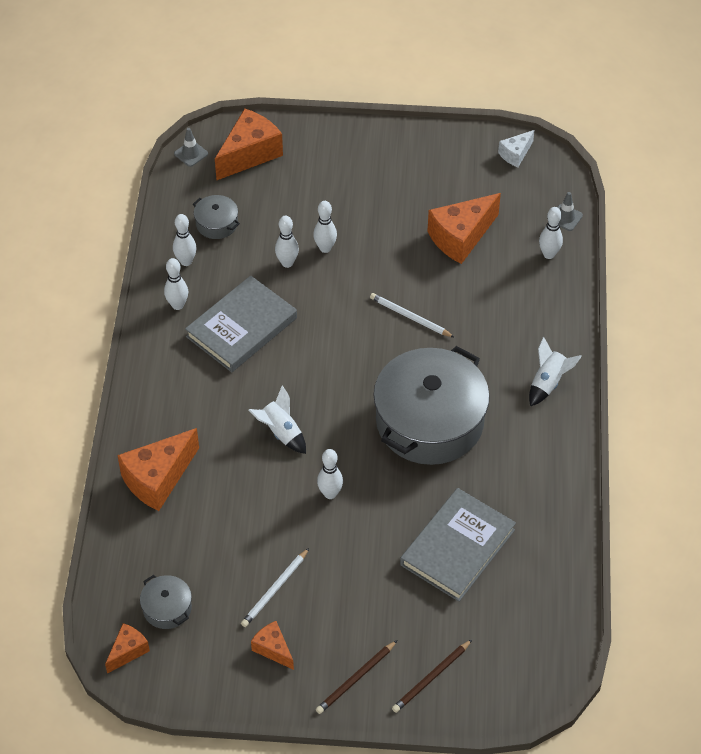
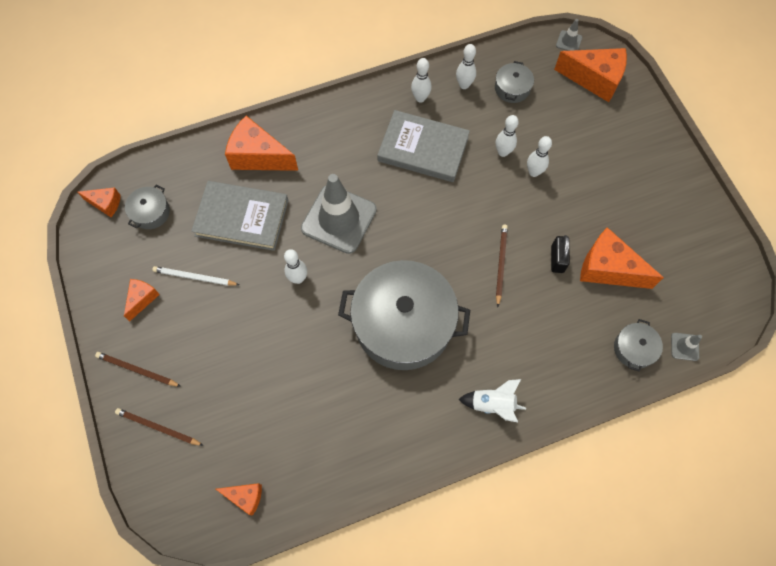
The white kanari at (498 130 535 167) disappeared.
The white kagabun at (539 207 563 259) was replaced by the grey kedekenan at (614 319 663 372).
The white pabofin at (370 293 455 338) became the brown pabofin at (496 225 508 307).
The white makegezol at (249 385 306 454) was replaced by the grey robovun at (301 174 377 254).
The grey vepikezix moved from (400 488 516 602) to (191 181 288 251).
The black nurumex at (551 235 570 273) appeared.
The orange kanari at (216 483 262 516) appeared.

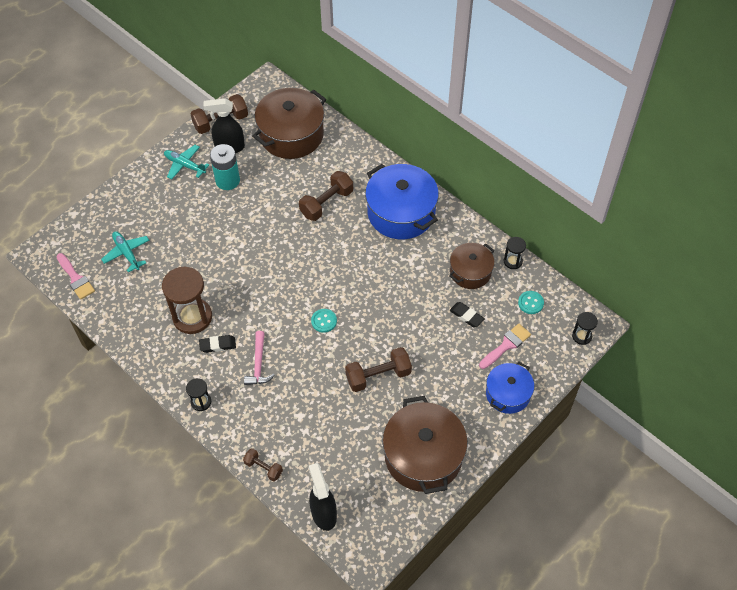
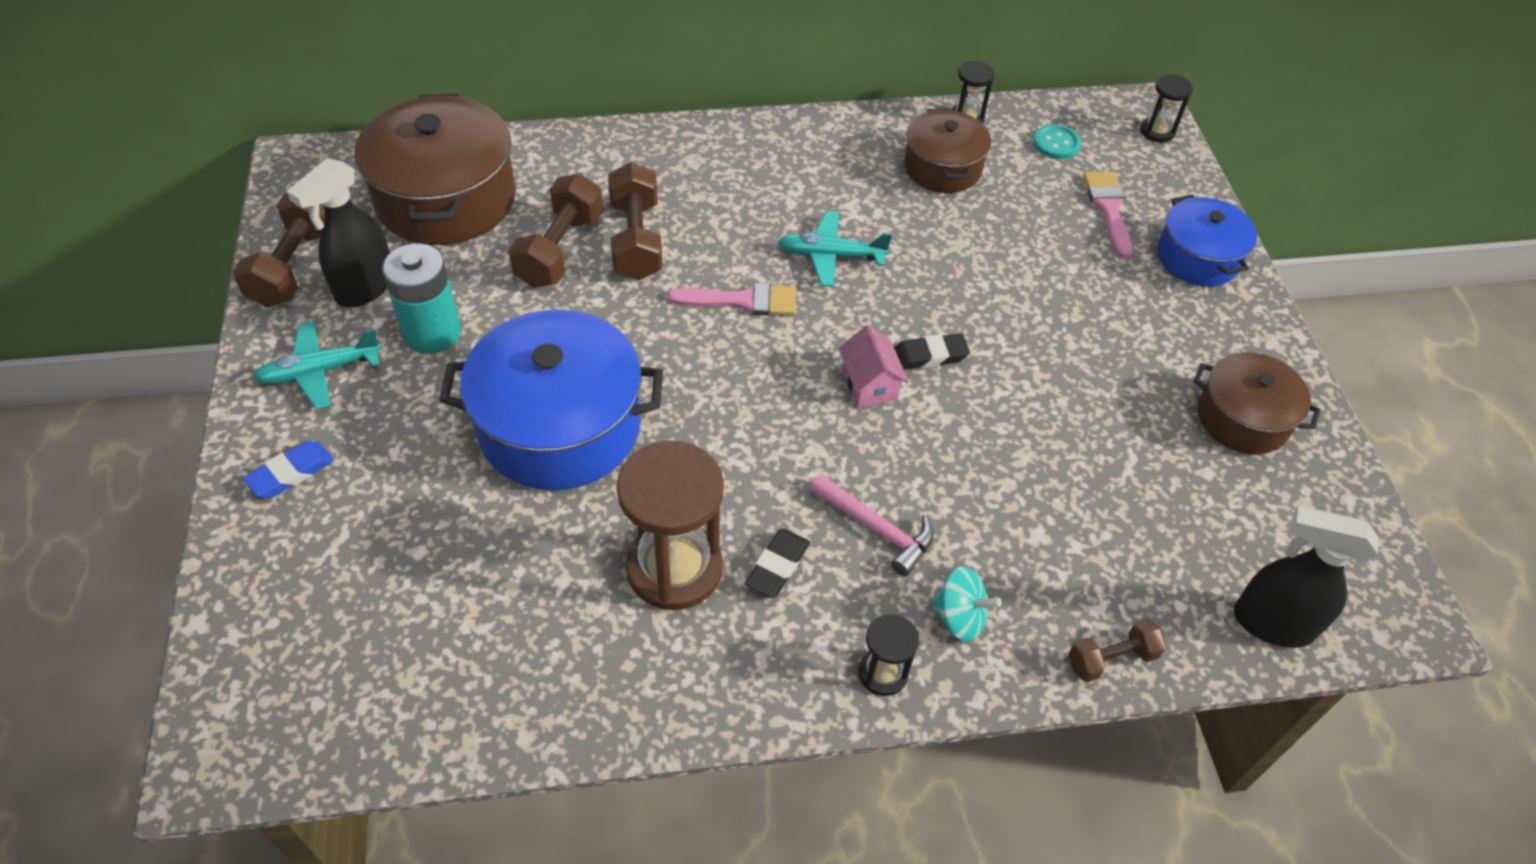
The blue kedekenan moved from (365 164 439 239) to (439 310 663 490).
The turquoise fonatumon moved from (101 231 150 273) to (778 211 892 287).
The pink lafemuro moved from (56 253 95 300) to (667 283 796 316).
The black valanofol moved from (450 302 485 327) to (894 333 970 370).
The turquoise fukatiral at (311 309 337 333) was replaced by the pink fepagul at (839 325 909 408).
The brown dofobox moved from (345 347 412 392) to (508 173 603 288).
The brown kedekenan at (383 396 468 494) changed to 0.59 times the size.
The blue valanofol at (243 441 334 498) appeared.
The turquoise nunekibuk at (930 566 1001 642) appeared.

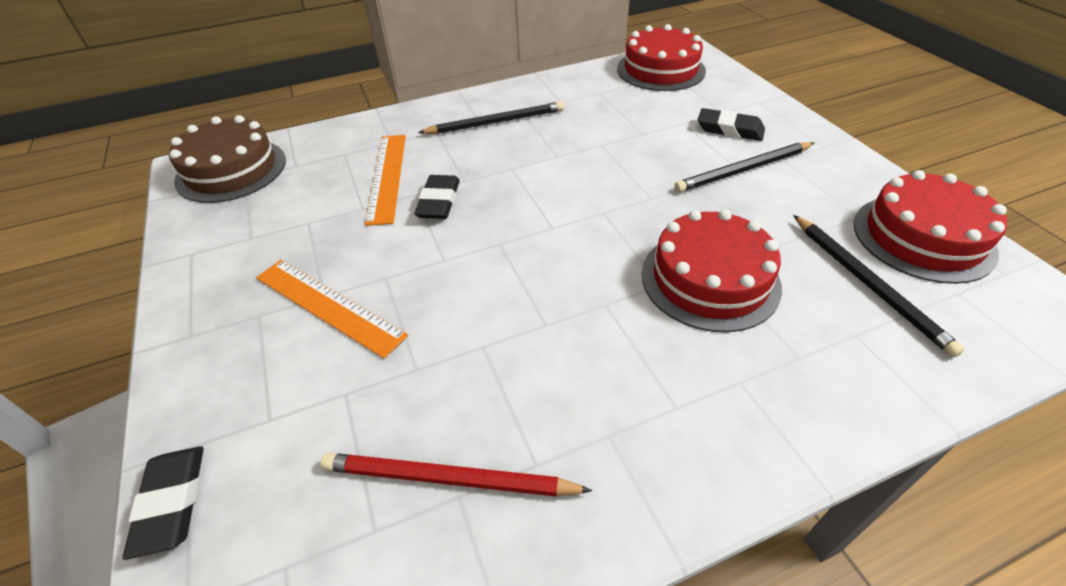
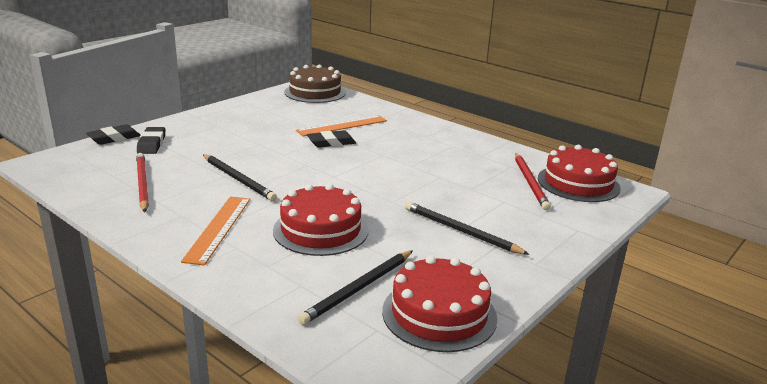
The black pabofin moved from (418 101 564 134) to (203 154 277 201).
The black valanofol moved from (698 108 765 141) to (137 127 165 154).
The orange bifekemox moved from (256 260 408 359) to (181 196 250 265).
The red pabofin at (515 153 551 210) appeared.

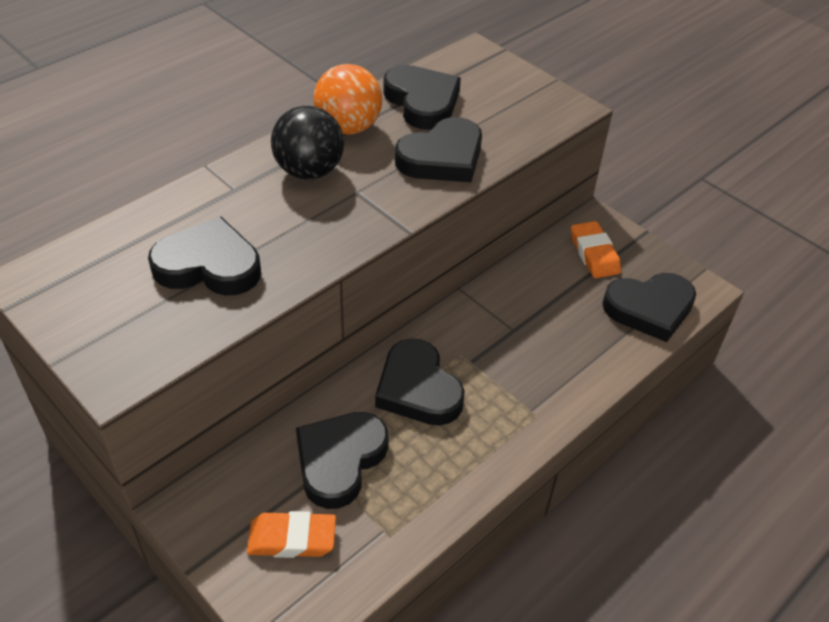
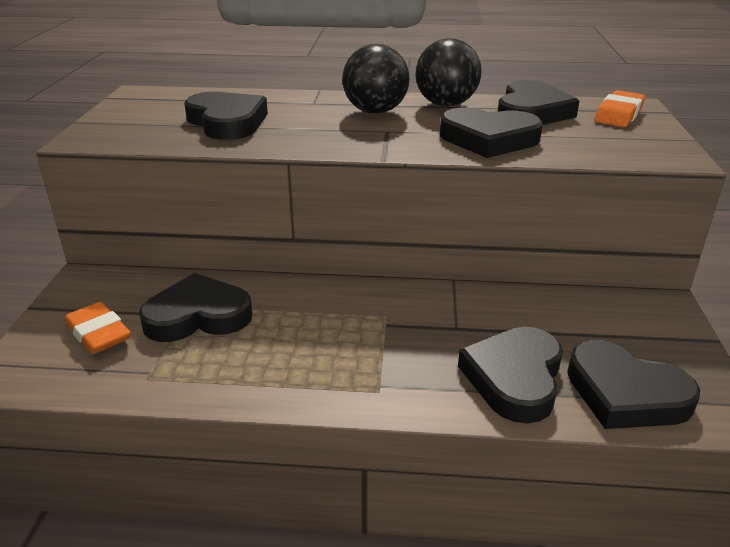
The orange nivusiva at (313 64 382 135) became the black nivusiva at (416 38 481 106).
The orange valanofol moved from (571 221 621 278) to (594 90 645 127).
The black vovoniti moved from (375 338 465 425) to (458 327 563 423).

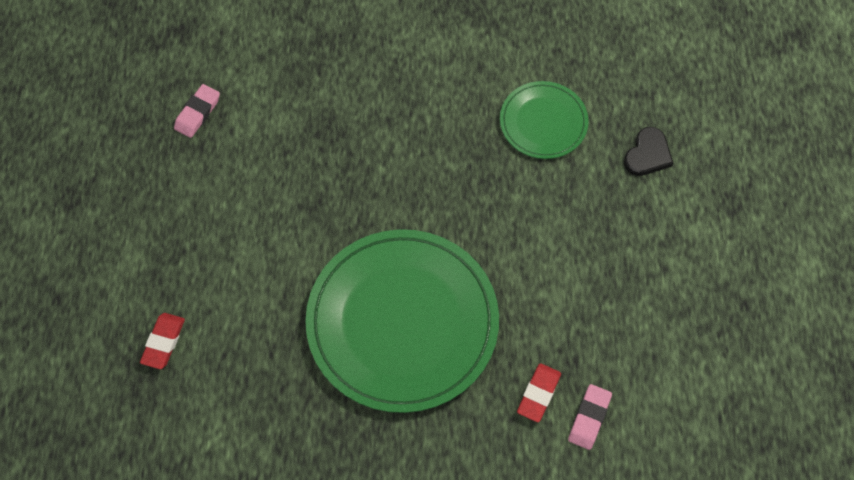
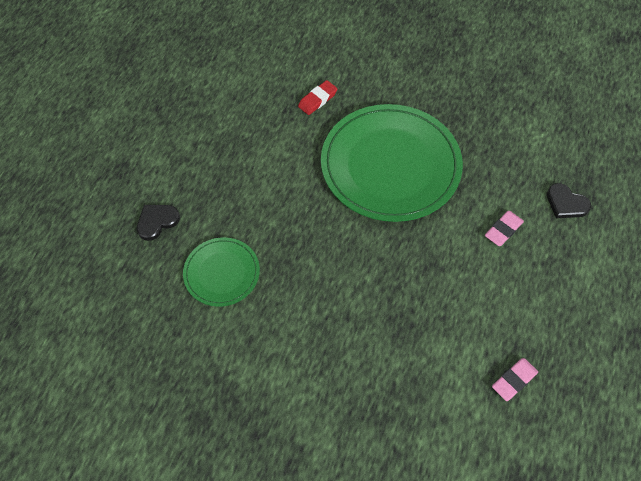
The red valanofol at (140 313 185 369) was replaced by the black vovoniti at (547 183 591 218).
The pink valanofol moved from (568 384 612 450) to (485 211 524 246).

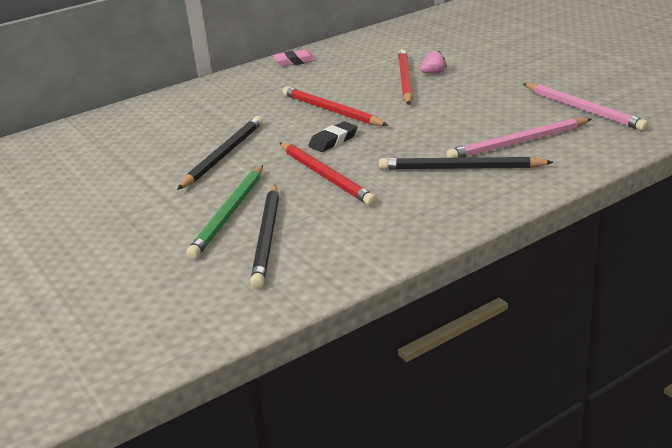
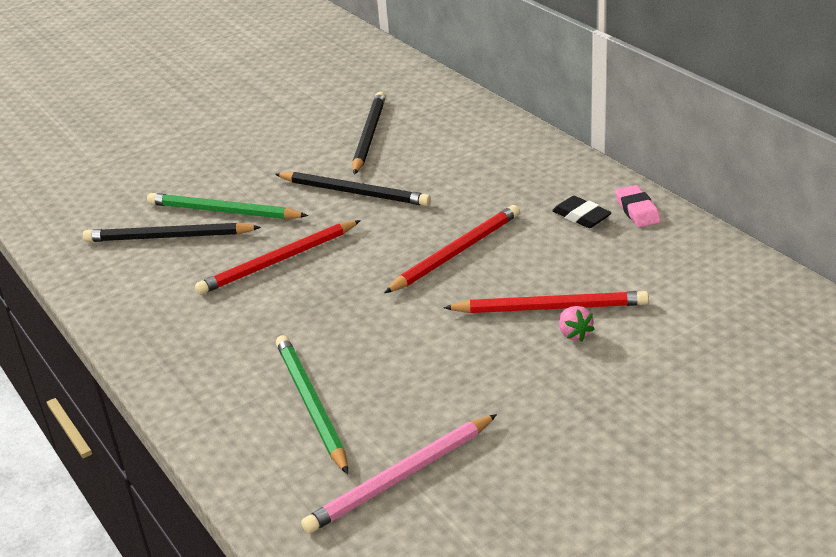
The pink pabofin at (446 118 592 158) became the green pabofin at (276 335 348 474).
The black valanofol moved from (308 121 357 152) to (552 196 611 228).
The black pabofin moved from (379 157 554 170) to (353 91 386 175).

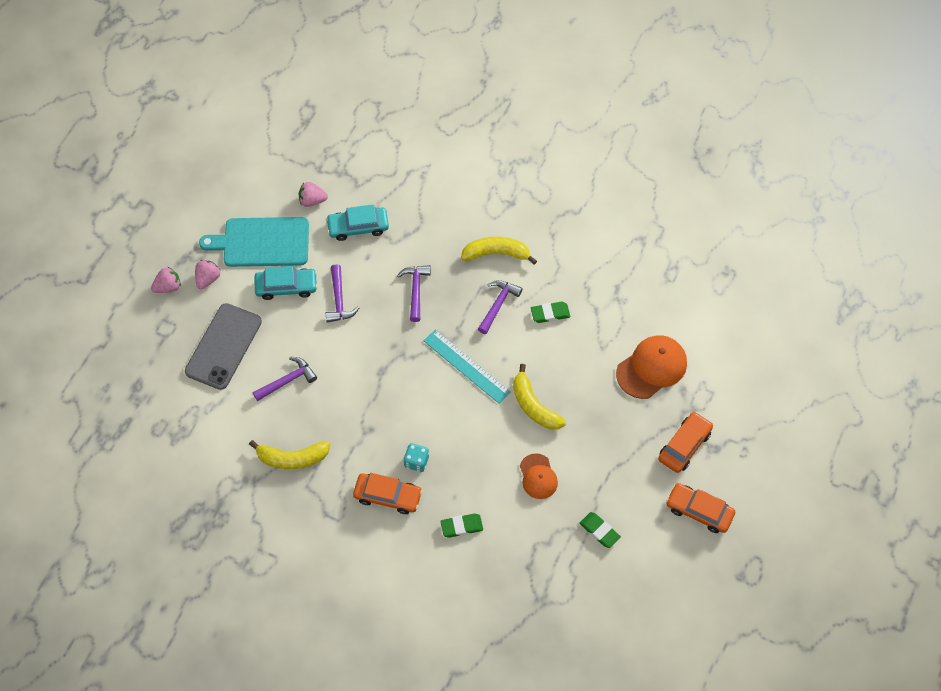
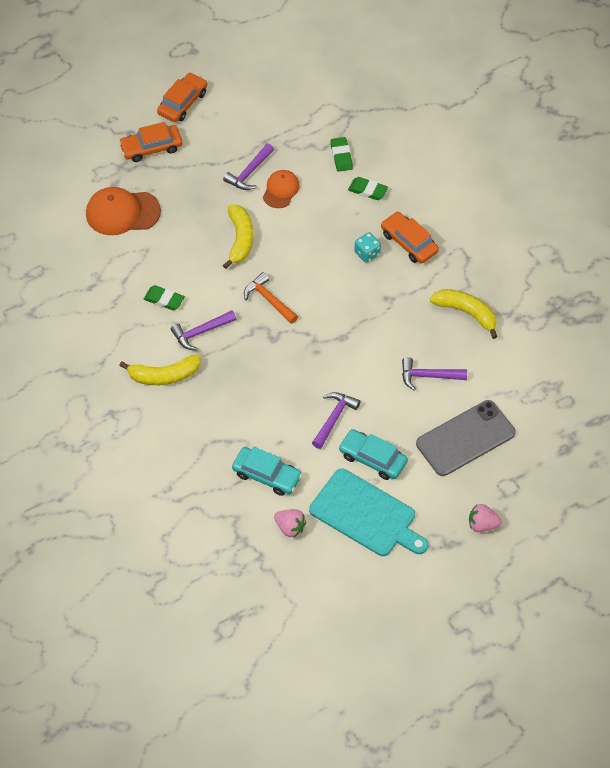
The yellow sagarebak at (461 237 537 265) turned 45 degrees counterclockwise.
The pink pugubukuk at (195 260 221 289) disappeared.
The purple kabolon moved from (397 265 431 322) to (223 144 274 190).
The turquoise bifekemox at (424 330 511 404) was replaced by the orange kabolon at (244 272 298 324).
The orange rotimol at (666 483 735 533) turned 120 degrees counterclockwise.
The green valanofol moved from (579 512 621 548) to (331 137 353 172).

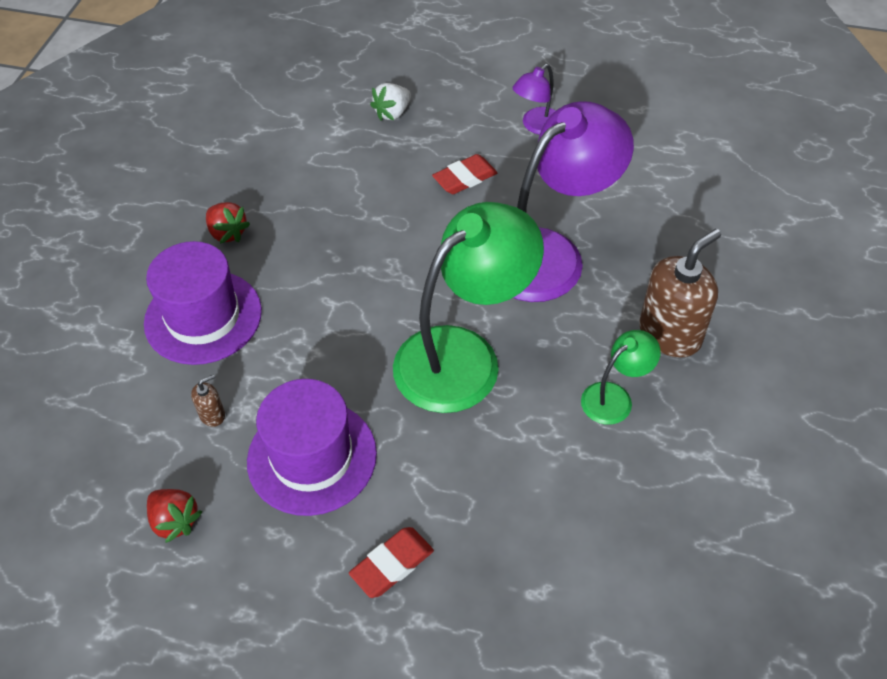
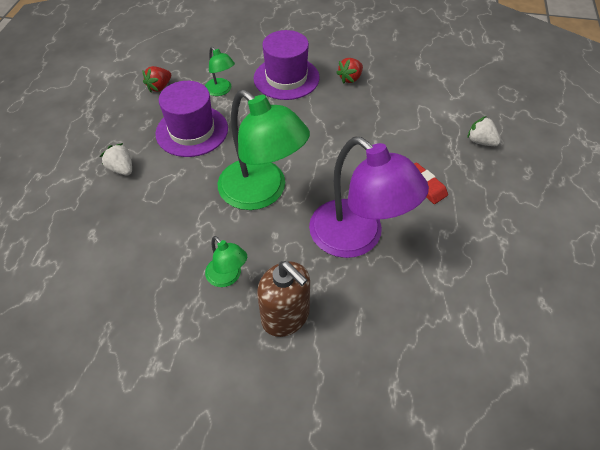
The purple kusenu at (513 64 556 135) disappeared.
The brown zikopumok at (191 374 225 427) was replaced by the green kusenu at (205 47 235 96).
The red valanofol at (349 527 434 598) was replaced by the white pugubukuk at (100 143 132 175).

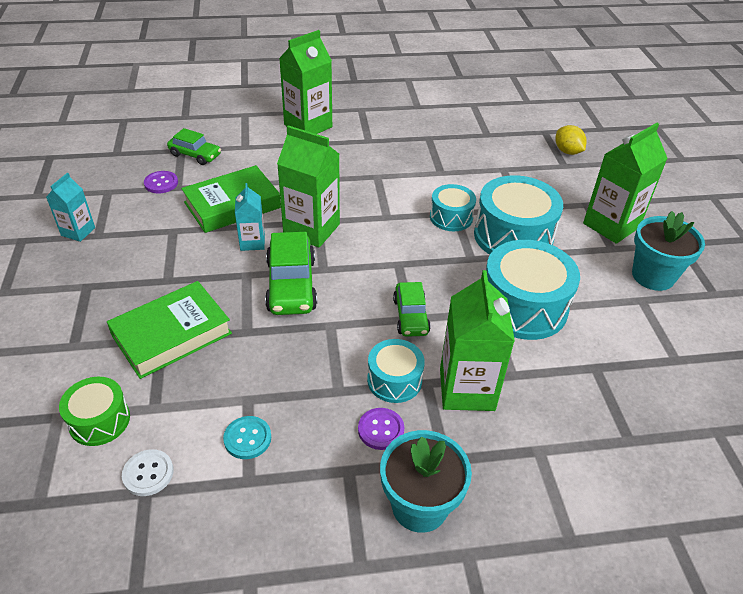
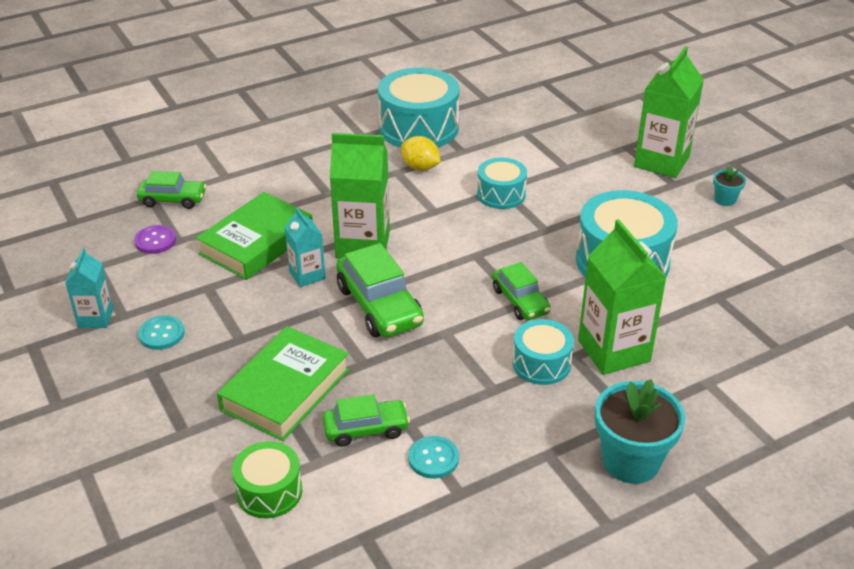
The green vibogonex at (279 30 332 134) disappeared.
The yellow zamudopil moved from (555 125 587 155) to (401 136 441 171).
The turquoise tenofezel moved from (474 175 563 255) to (378 68 459 148).
The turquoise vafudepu at (632 211 705 291) changed to 0.48 times the size.
The purple fukatiral at (358 408 404 450) disappeared.
The white fukatiral at (122 449 174 496) disappeared.
The turquoise fukatiral at (138 315 185 350) appeared.
The green rotimol at (323 395 410 447) appeared.

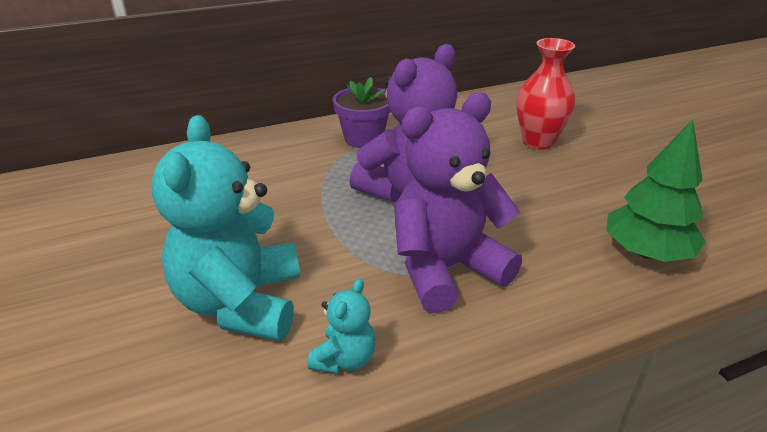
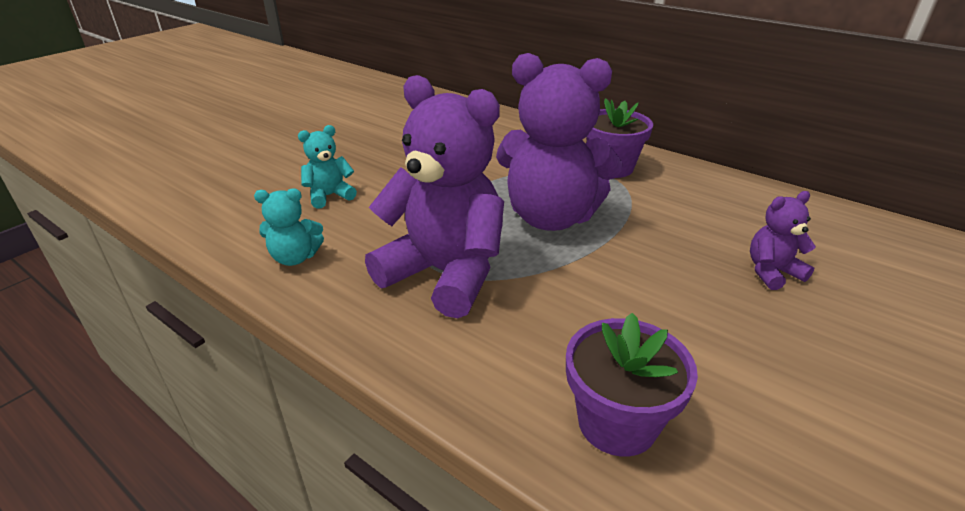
The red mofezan at (516 38 575 150) was replaced by the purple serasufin at (750 191 816 290).
The turquoise serasufin at (151 115 300 341) changed to 0.45 times the size.
The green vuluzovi at (606 119 706 262) was replaced by the purple vafudepu at (566 313 698 457).

